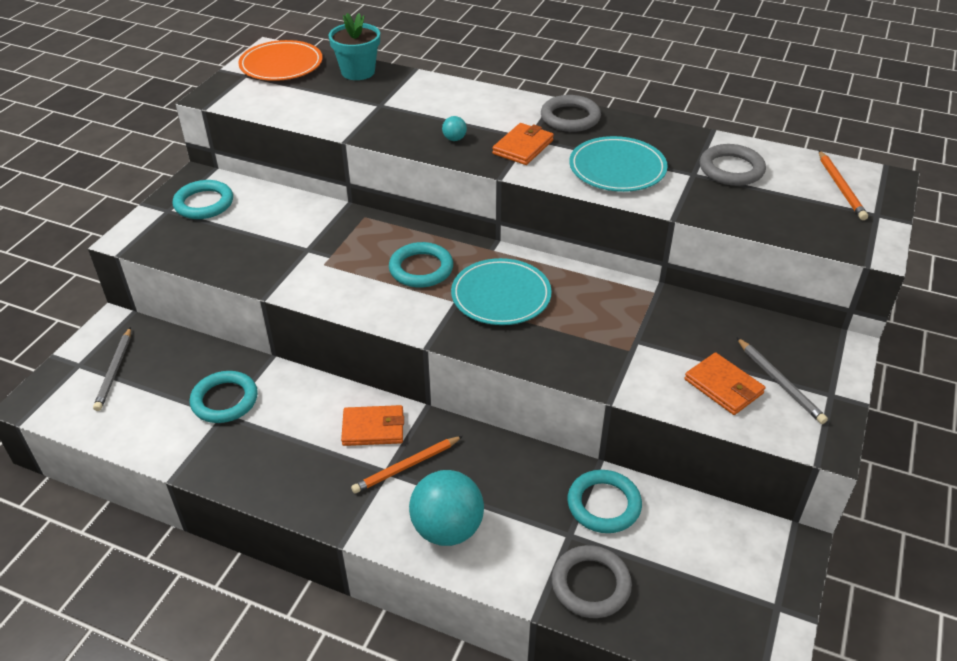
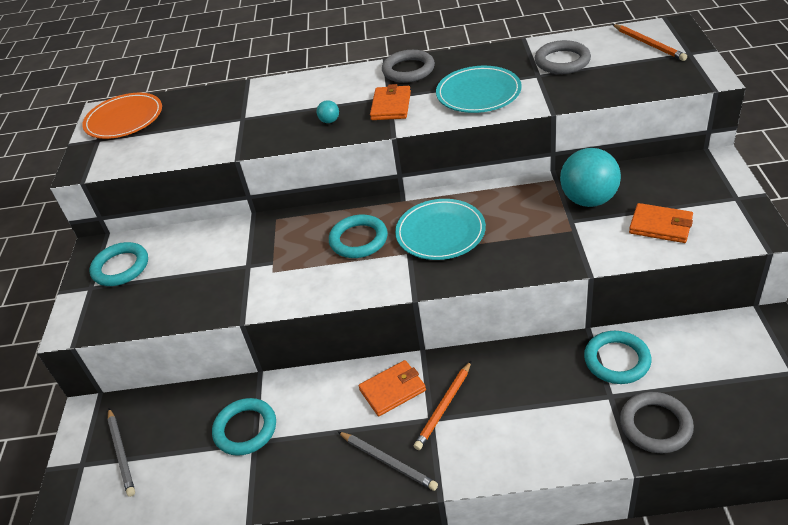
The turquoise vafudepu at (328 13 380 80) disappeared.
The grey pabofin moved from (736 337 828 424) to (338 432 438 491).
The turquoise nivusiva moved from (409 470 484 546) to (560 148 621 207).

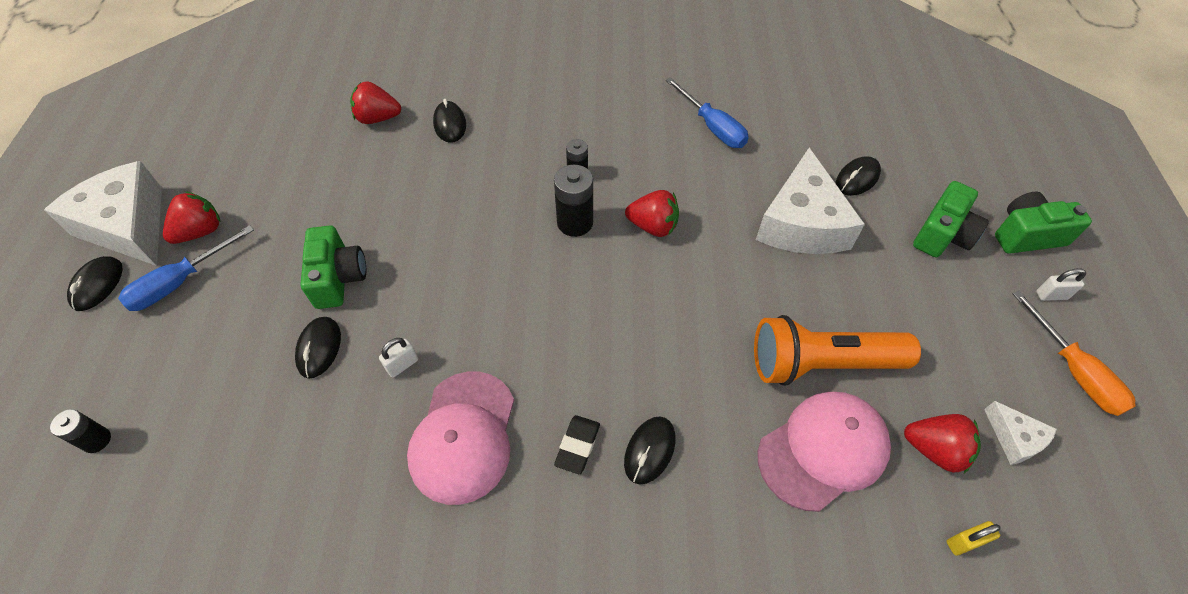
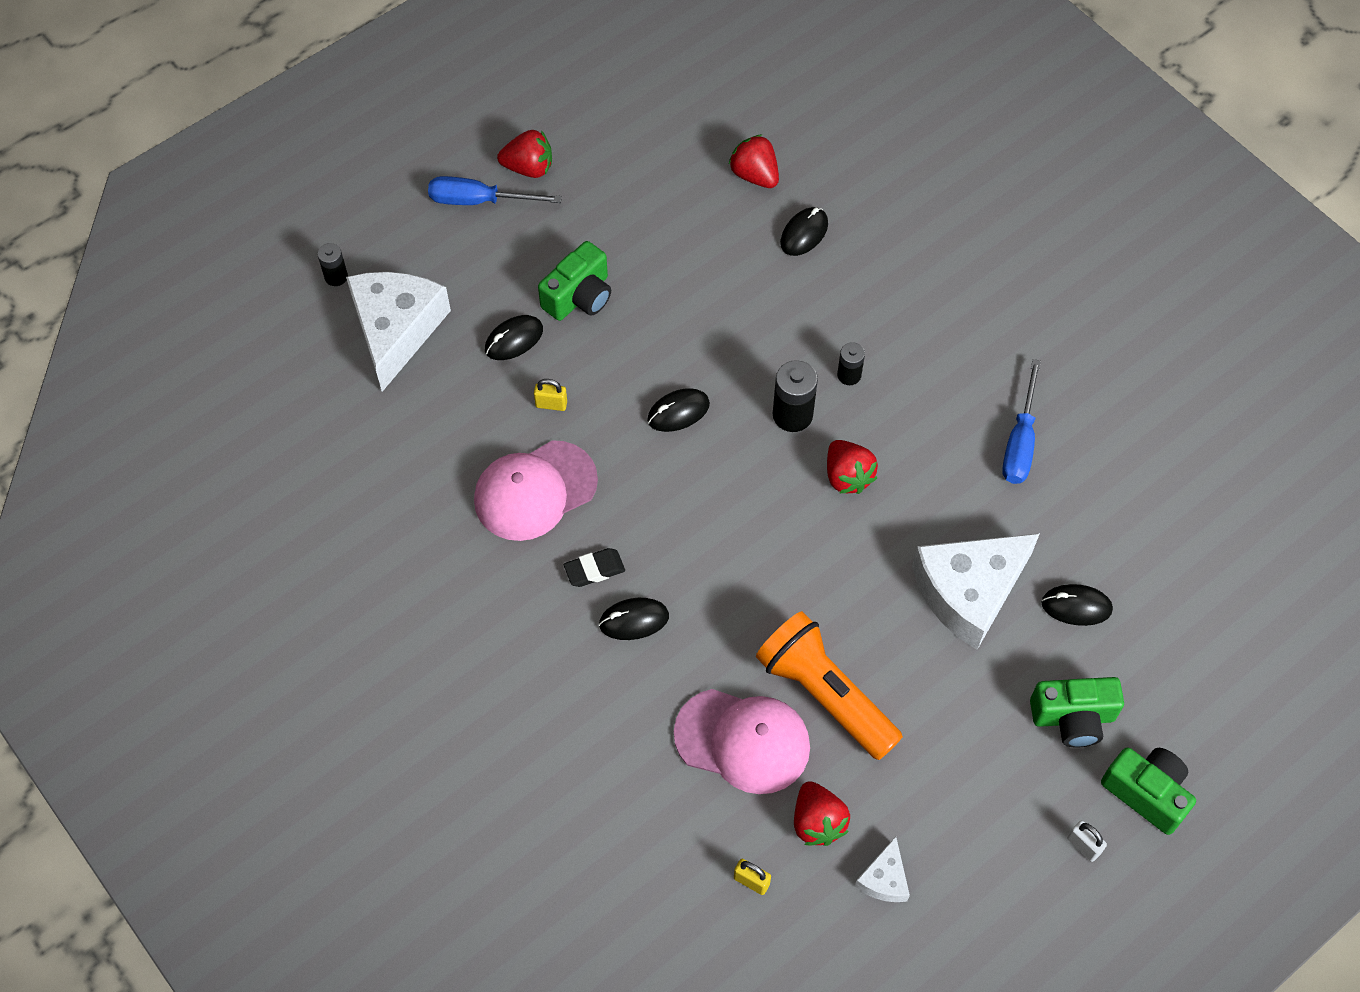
The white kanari moved from (44 161 162 266) to (346 272 451 392).
The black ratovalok moved from (67 256 122 311) to (647 388 710 432).
The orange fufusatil at (1013 291 1136 416) disappeared.
The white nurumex at (379 338 418 378) became the yellow nurumex at (534 379 567 411).

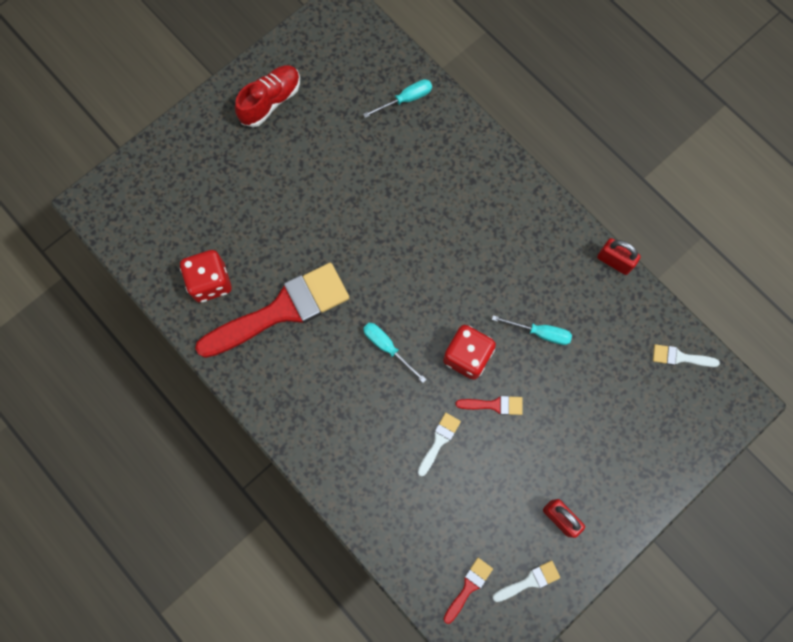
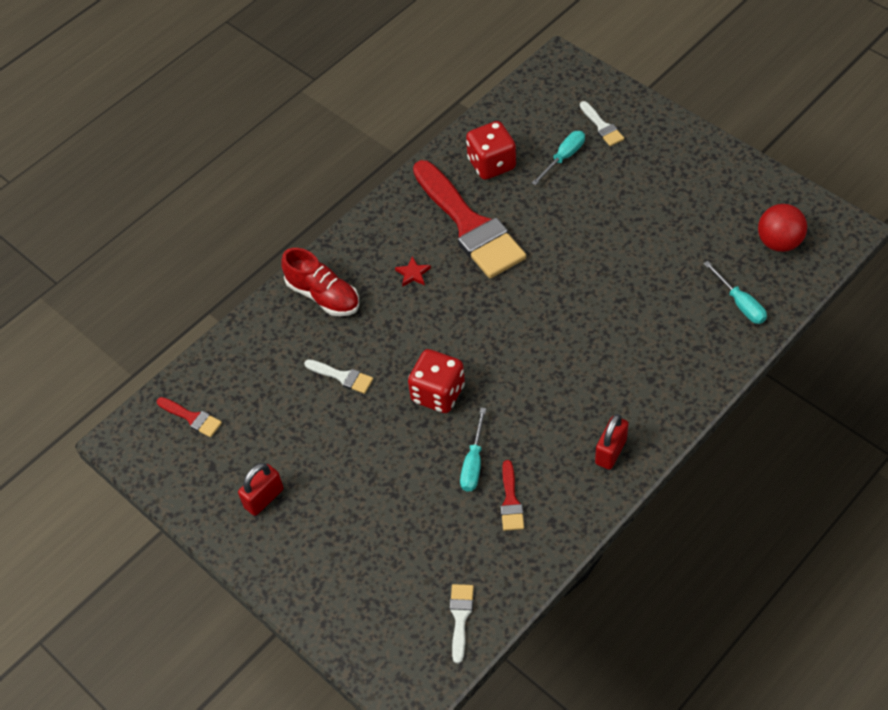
The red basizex moved from (235 65 300 127) to (281 248 359 316).
The red nurumex moved from (597 238 641 275) to (595 414 629 470).
The turquoise fufusatil moved from (363 323 426 383) to (531 131 585 185).
The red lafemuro moved from (456 396 523 415) to (501 460 524 531).
The white lafemuro moved from (493 560 560 602) to (580 101 624 146).
The red nivusiva at (758 204 807 252) appeared.
The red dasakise at (395 256 431 286) appeared.

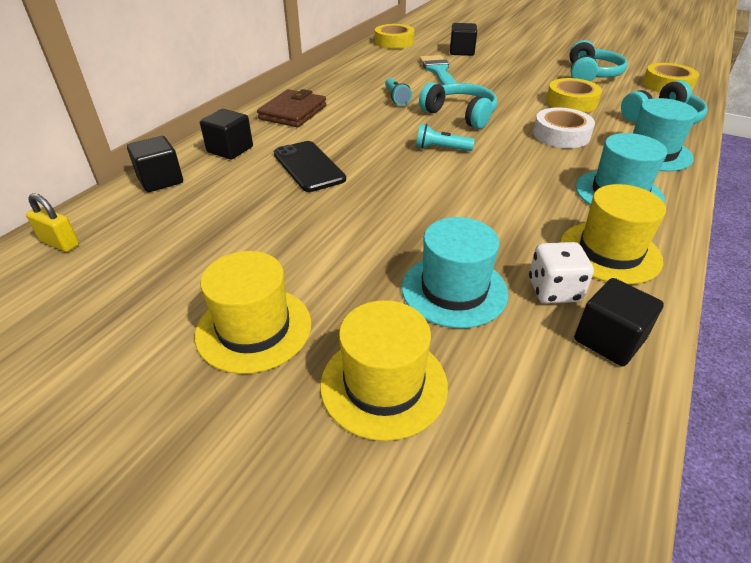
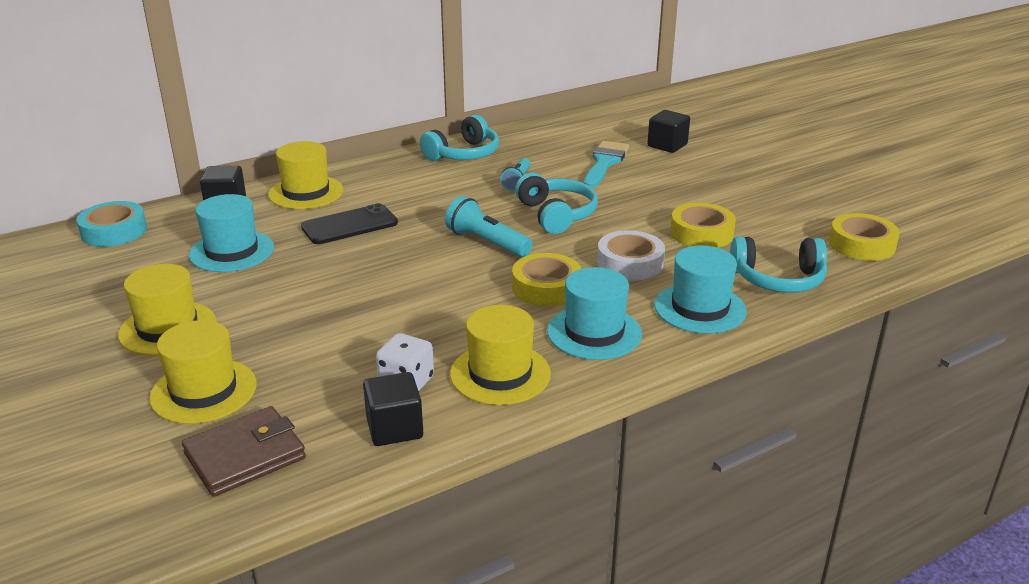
The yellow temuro moved from (375 24 414 49) to (512 253 581 306).
The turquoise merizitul moved from (569 40 628 82) to (420 115 499 161).
The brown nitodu moved from (257 89 326 127) to (182 406 306 497).
The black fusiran at (200 109 253 160) was replaced by the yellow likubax at (268 141 344 209).
The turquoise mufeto at (416 124 475 151) changed to 1.50 times the size.
The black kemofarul at (274 141 346 192) turned 60 degrees clockwise.
The yellow nurumex at (26 193 79 252) was replaced by the turquoise temuro at (77 201 147 247).
The turquoise likubax moved from (402 217 508 328) to (189 194 274 272).

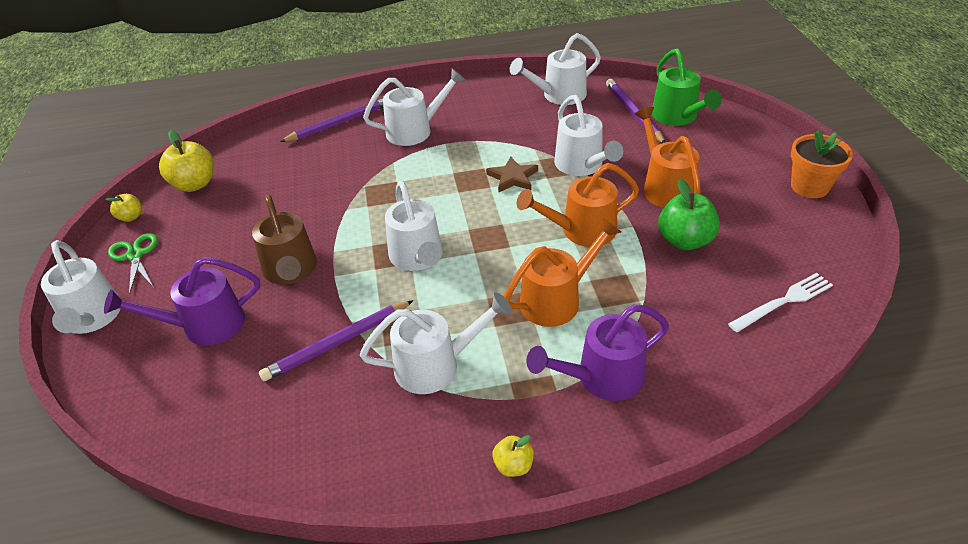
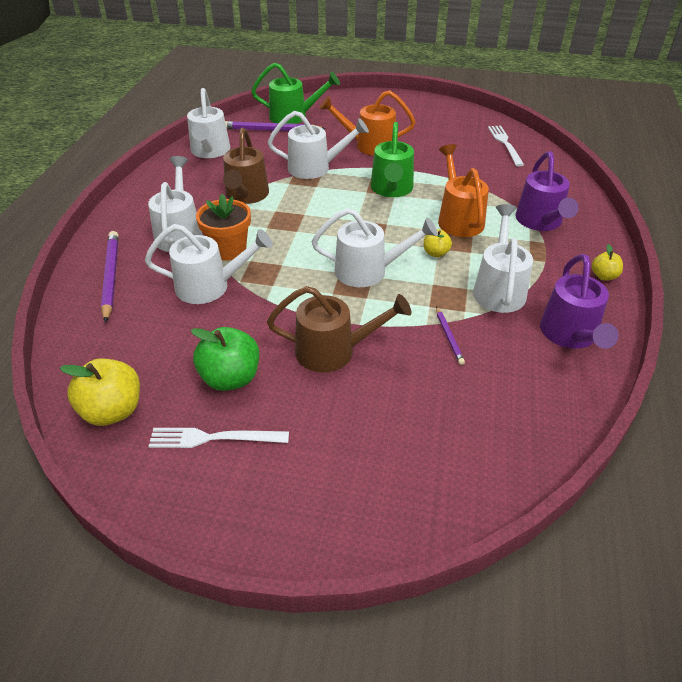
The orange vafudepu moved from (791 129 853 198) to (196 194 251 261).
The brown dasakise at (486 156 538 193) disappeared.
The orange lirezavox at (517 163 639 247) became the green lirezavox at (371 122 414 197).
The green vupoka moved from (658 179 720 250) to (191 327 259 391).
The yellow vupoka moved from (106 194 142 222) to (424 230 452 257).
The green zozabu at (108 233 158 295) disappeared.
The white lirezavox moved from (41 240 120 334) to (145 224 273 304).
The purple lirezavox moved from (104 257 260 346) to (540 254 619 349).
The purple pabofin at (259 300 414 381) changed to 0.53 times the size.
The brown lirezavox at (223 128 269 204) appeared.
The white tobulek at (148 428 289 448) appeared.

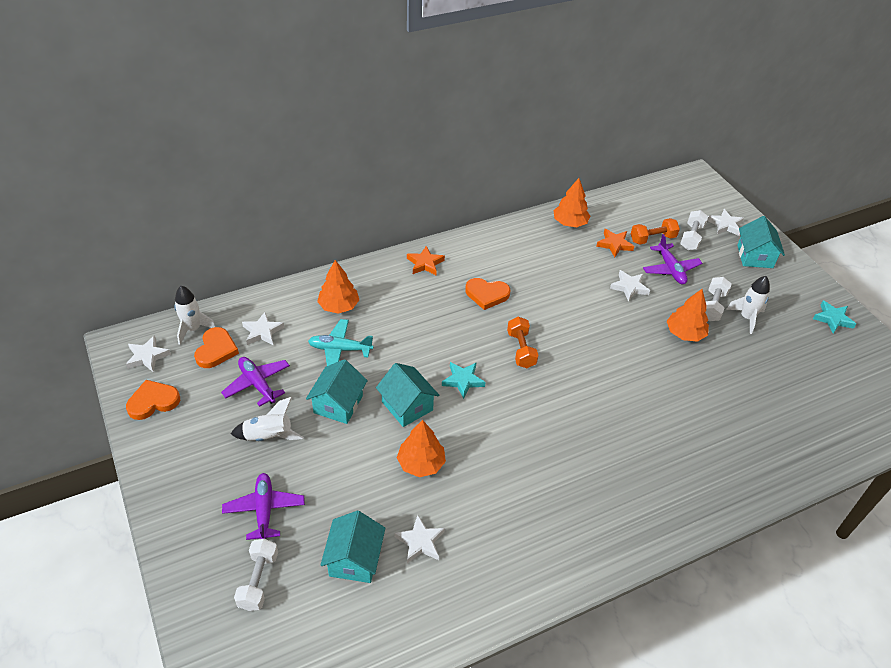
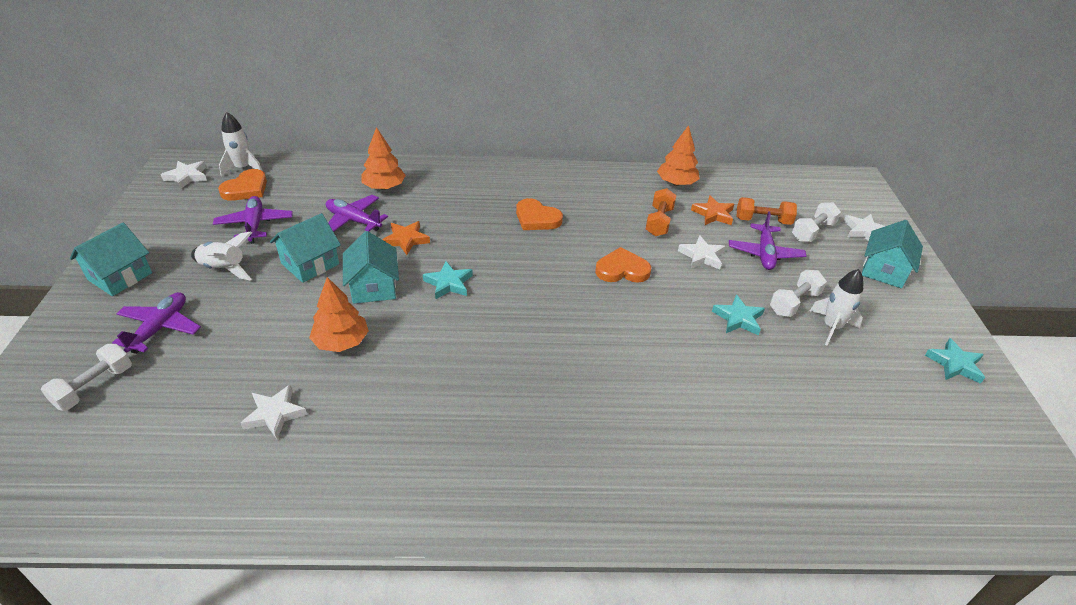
The orange dasakise moved from (407 246 445 275) to (382 221 430 255).
The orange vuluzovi at (667 289 709 342) was replaced by the turquoise dasakise at (712 294 765 335).
The white dasakise at (242 312 285 345) disappeared.
The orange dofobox moved from (507 317 538 368) to (646 188 676 236).
The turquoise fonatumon at (308 319 373 366) became the purple fonatumon at (326 195 388 232).
The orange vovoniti moved from (126 380 180 420) to (595 247 651 283).
The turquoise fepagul moved from (321 511 385 583) to (70 223 152 296).

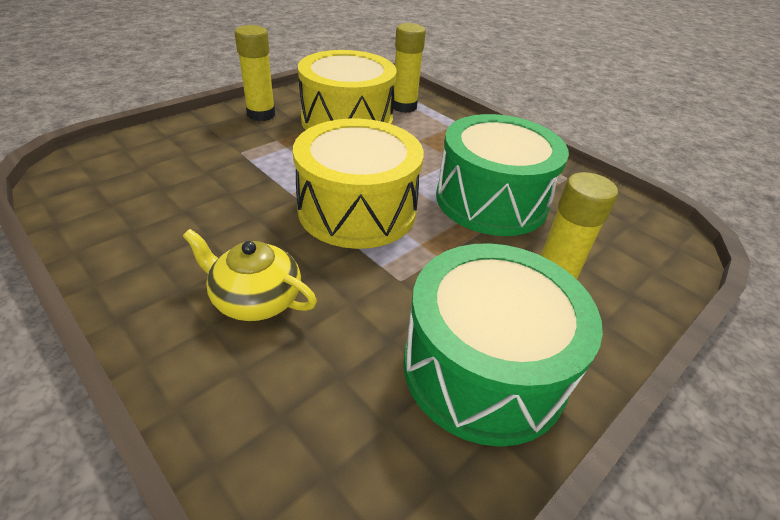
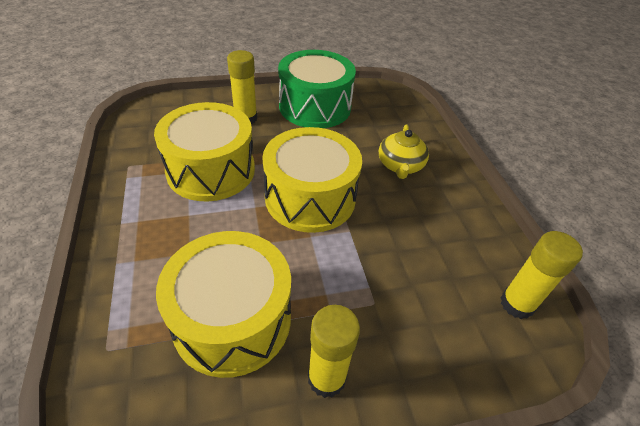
The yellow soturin moved from (393 23 426 113) to (501 231 583 319).
The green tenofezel at (436 114 569 236) became the yellow tenofezel at (154 102 255 201).
The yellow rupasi at (183 229 317 321) turned 45 degrees clockwise.

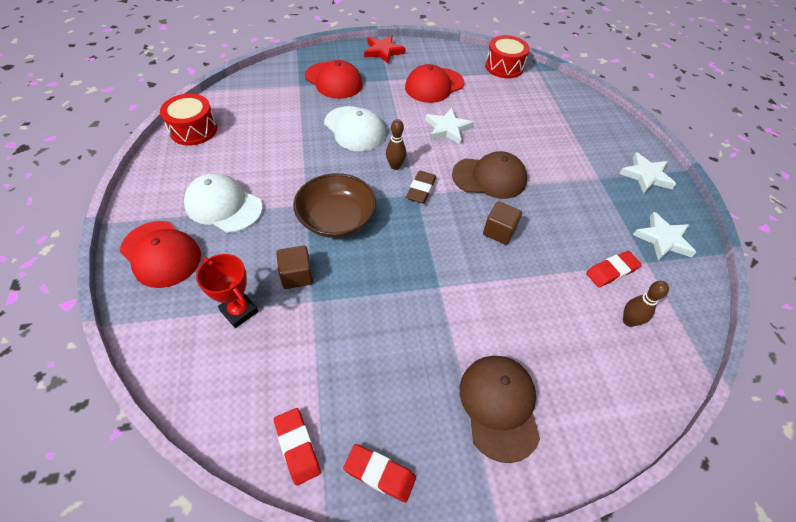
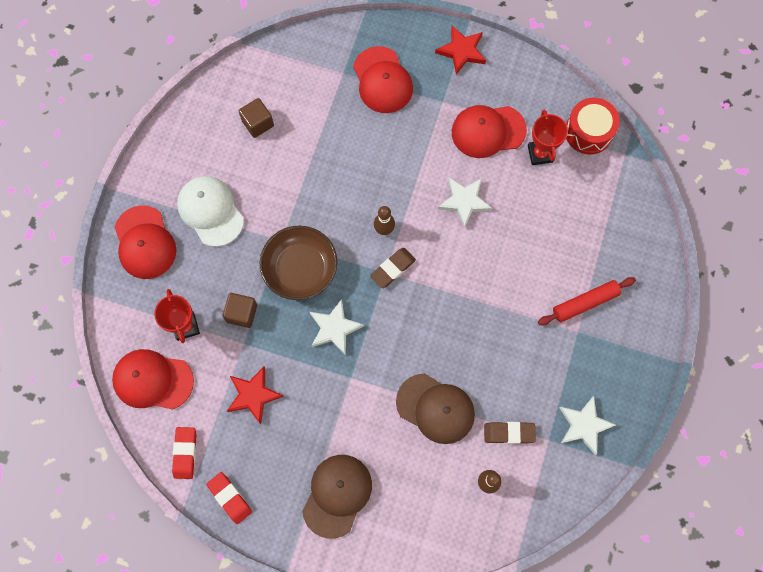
The red tenofezel at (160 94 217 146) disappeared.
The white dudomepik at (324 106 386 151) disappeared.
The brown dudomepik moved from (452 151 527 199) to (396 374 475 444).
The white dasakise moved from (619 152 676 194) to (310 299 364 355).
The brown fusiran moved from (483 201 522 245) to (239 98 274 138).
The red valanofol at (586 251 642 287) became the brown valanofol at (484 422 536 444).
The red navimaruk at (528 110 568 165) appeared.
The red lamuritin at (538 277 636 325) appeared.
The red dudomepik at (112 349 194 410) appeared.
The red dasakise at (227 367 284 424) appeared.

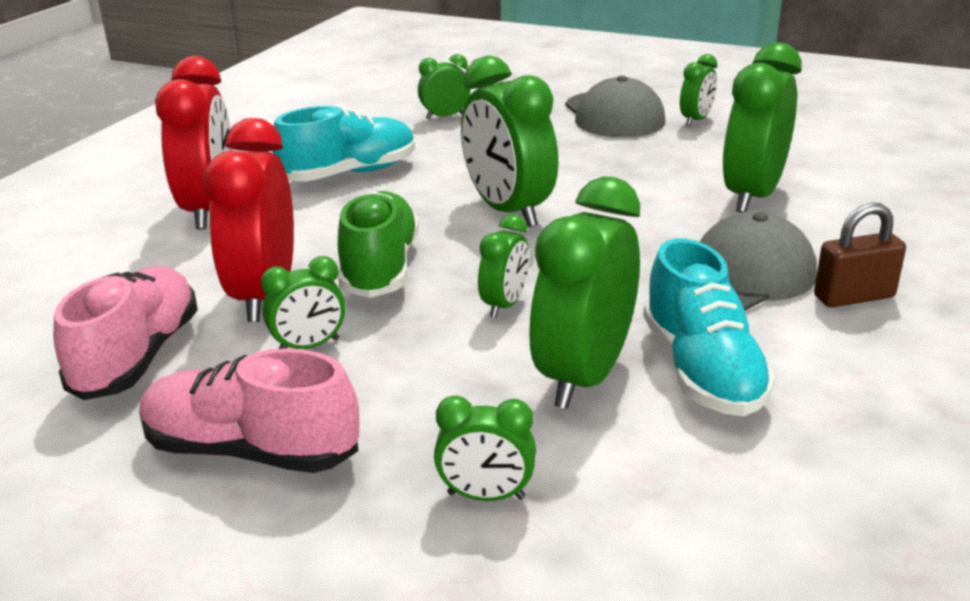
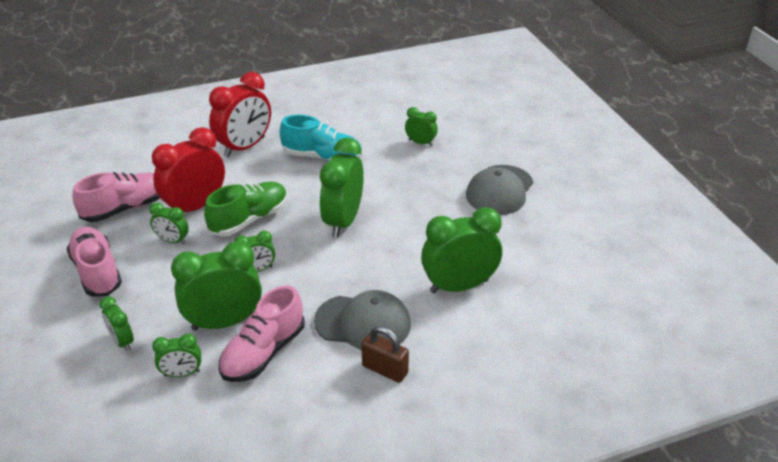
The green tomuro moved from (680 54 717 126) to (152 333 201 377).
The turquoise basizex at (643 239 775 416) became the pink basizex at (219 286 305 382).

